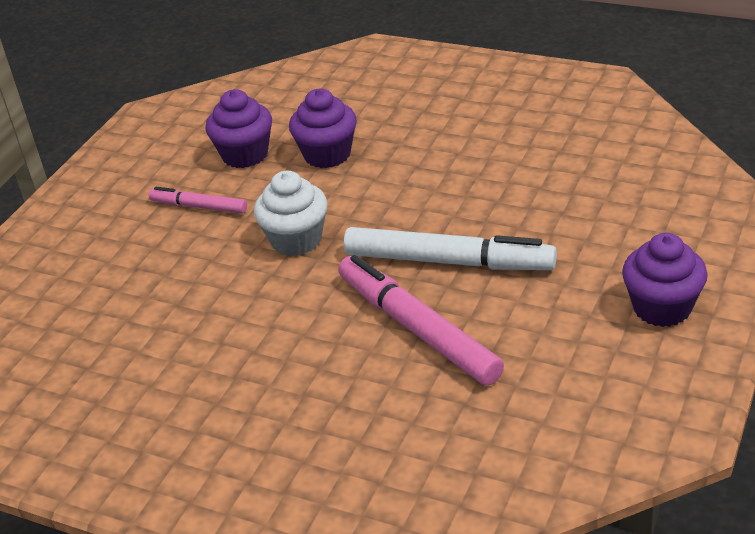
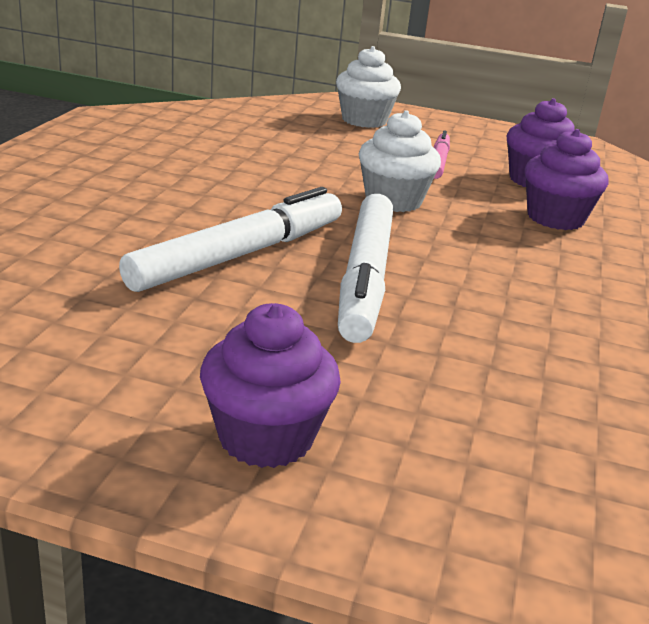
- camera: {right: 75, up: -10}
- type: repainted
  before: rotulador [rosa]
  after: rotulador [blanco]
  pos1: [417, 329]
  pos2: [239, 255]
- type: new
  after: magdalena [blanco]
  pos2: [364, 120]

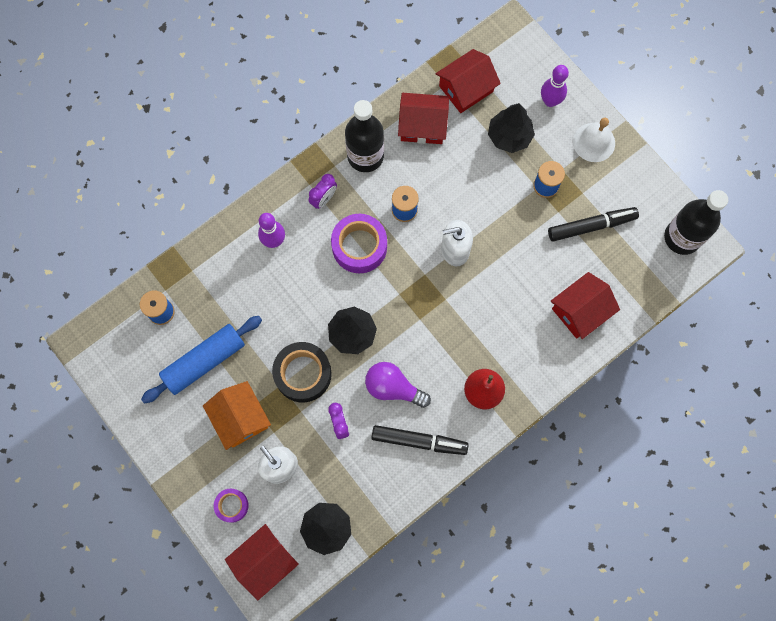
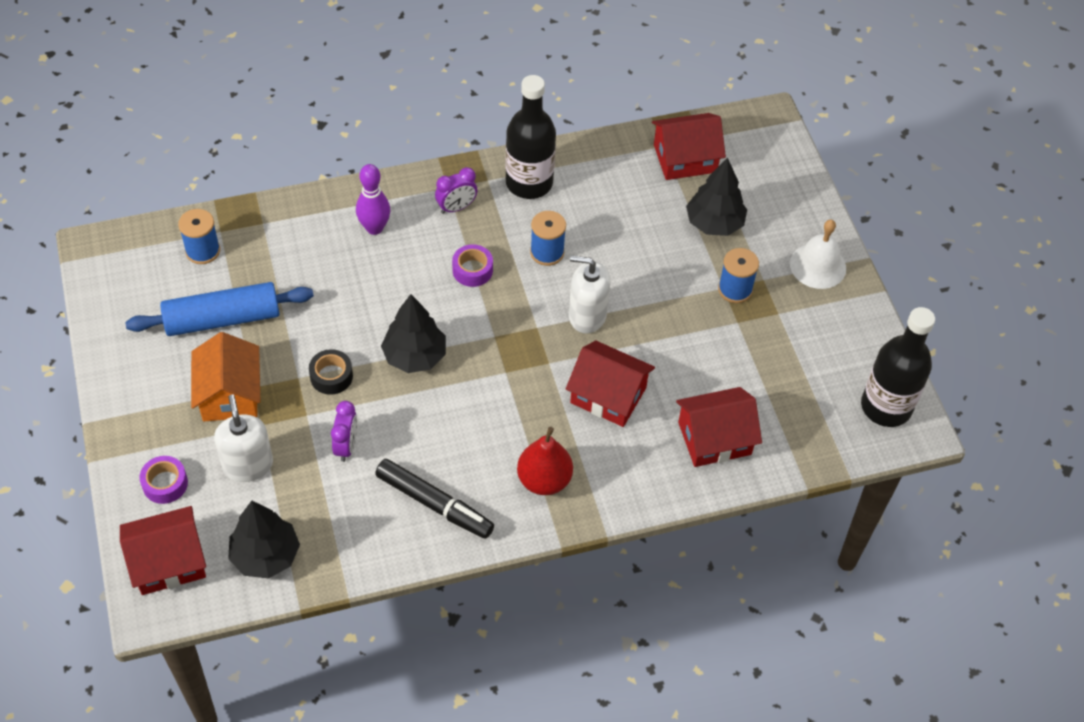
- camera: {right: 20, up: -20}
- type: scaled
  before: cinta adhesiva [negro]
  pos1: [303, 374]
  pos2: [331, 376]
  scale: 0.56
- type: scaled
  before: cinta adhesiva [morado]
  pos1: [359, 247]
  pos2: [472, 270]
  scale: 0.56
- type: gone
  before: bombilla [morado]
  pos1: [393, 388]
- type: shifted
  before: casa [rojo]
  pos1: [422, 125]
  pos2: [608, 395]
- type: gone
  before: bolo [morado]
  pos1: [550, 101]
- type: gone
  before: rotulador [negro]
  pos1: [591, 226]

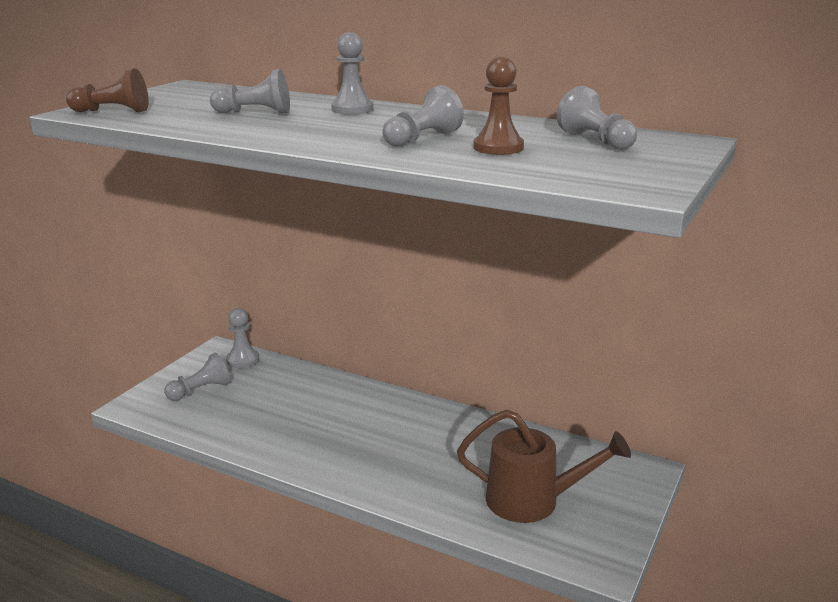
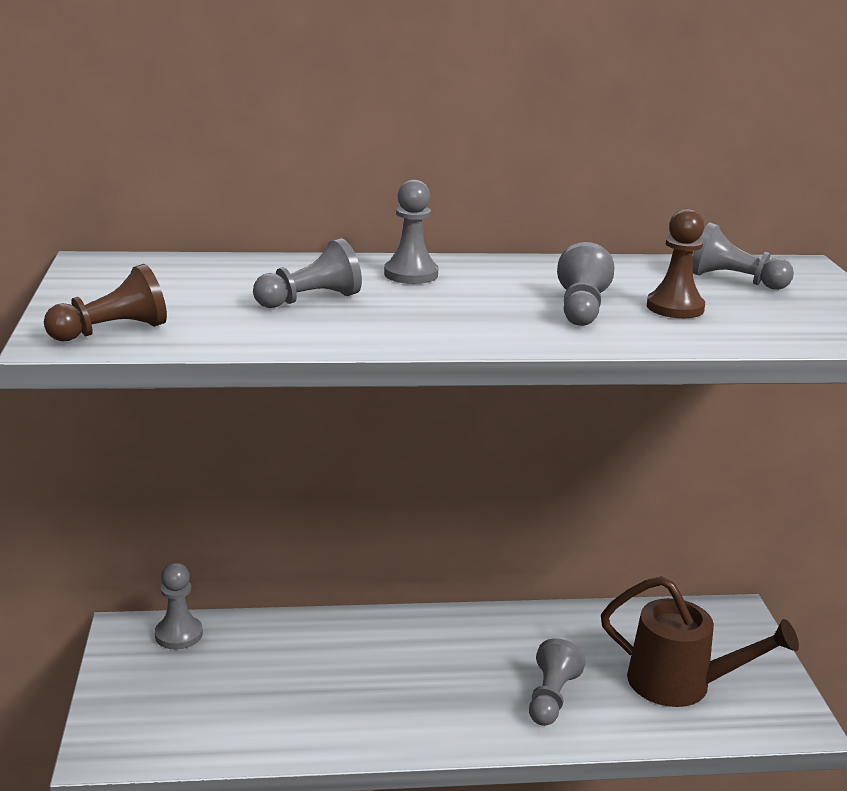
- camera: {right: -35, up: 0}
- type: shifted
  before: peón [gris]
  pos1: [201, 391]
  pos2: [551, 698]
- type: rotated
  before: regadera [marrón]
  pos1: [533, 501]
  pos2: [682, 684]
  turn: 45

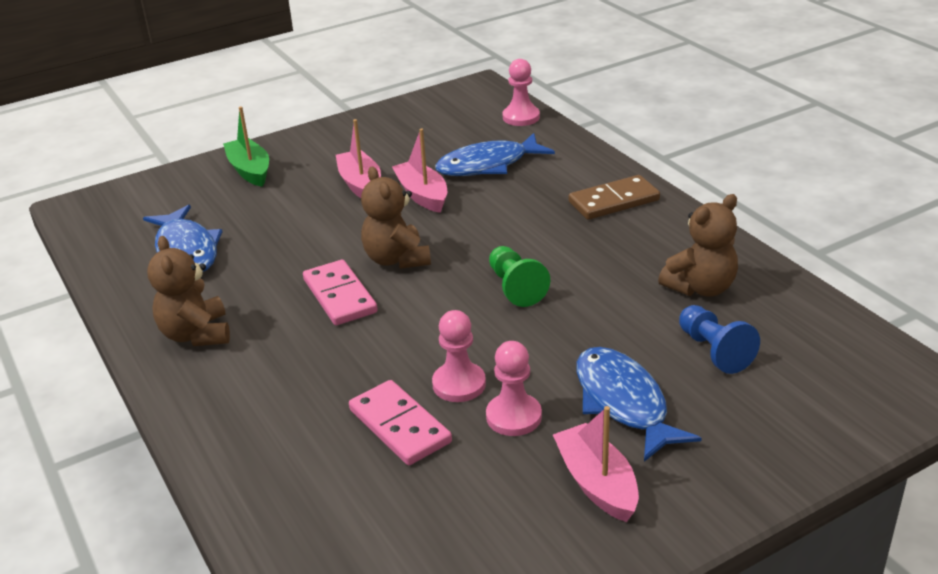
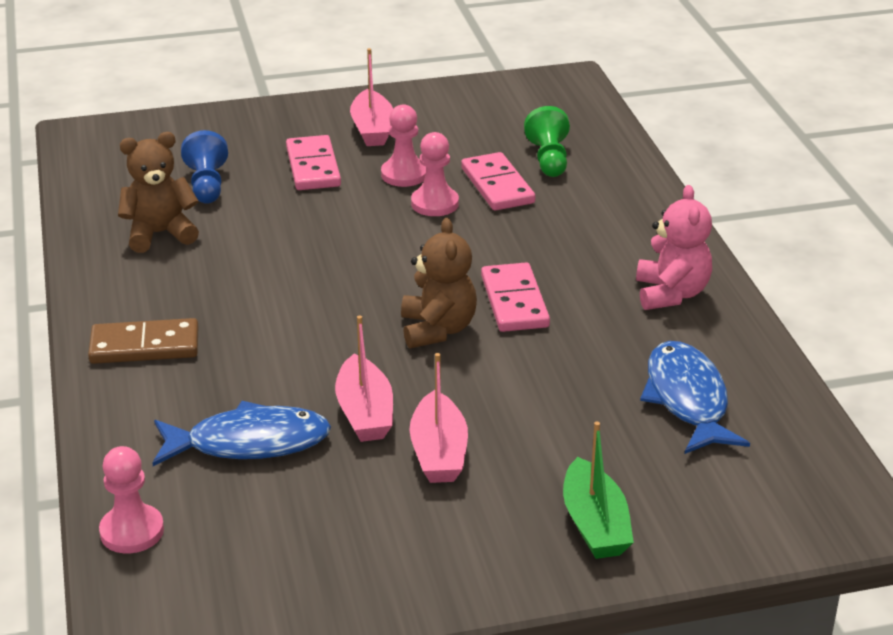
- camera: {right: -165, up: 0}
- type: repainted
  before: osito [marrón]
  after: osito [rosa]
  pos1: [196, 334]
  pos2: [671, 294]
- type: shifted
  before: peón [verde]
  pos1: [515, 287]
  pos2: [549, 159]
- type: swapped
  before: pez [azul]
  after: ficha de dominó [rosa]
  pos1: [623, 402]
  pos2: [313, 167]

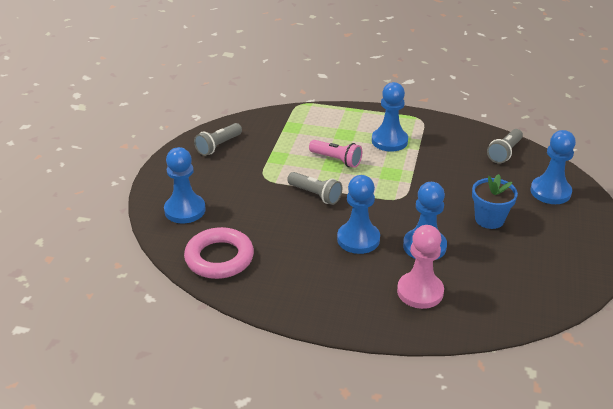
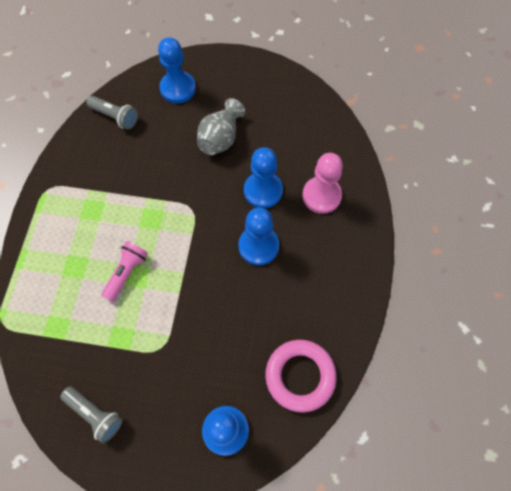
- camera: {right: -95, up: 30}
- type: gone
  before: lámpara de mano [gris]
  pos1: [315, 195]
- type: gone
  before: peón [azul]
  pos1: [389, 141]
- type: swapped
  before: maceta [azul]
  after: florero [gris]
  pos1: [489, 219]
  pos2: [220, 138]

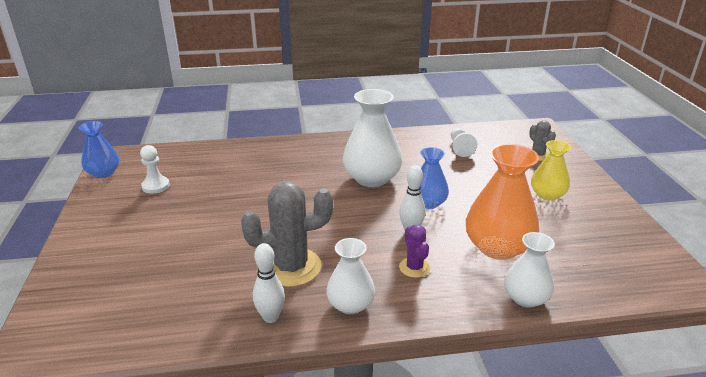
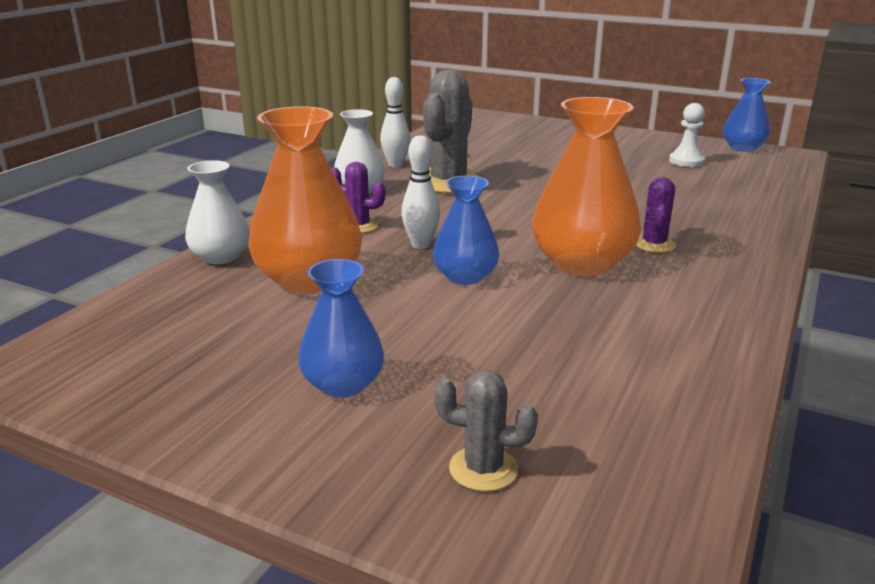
- camera: {right: 125, up: -5}
- type: repainted
  before: florero [blanco]
  after: florero [naranja]
  pos1: [372, 178]
  pos2: [582, 263]
- type: gone
  before: peón [blanco]
  pos1: [460, 148]
- type: repainted
  before: florero [amarillo]
  after: florero [azul]
  pos1: [547, 194]
  pos2: [343, 384]
- type: new
  after: cactus [morado]
  pos2: [654, 244]

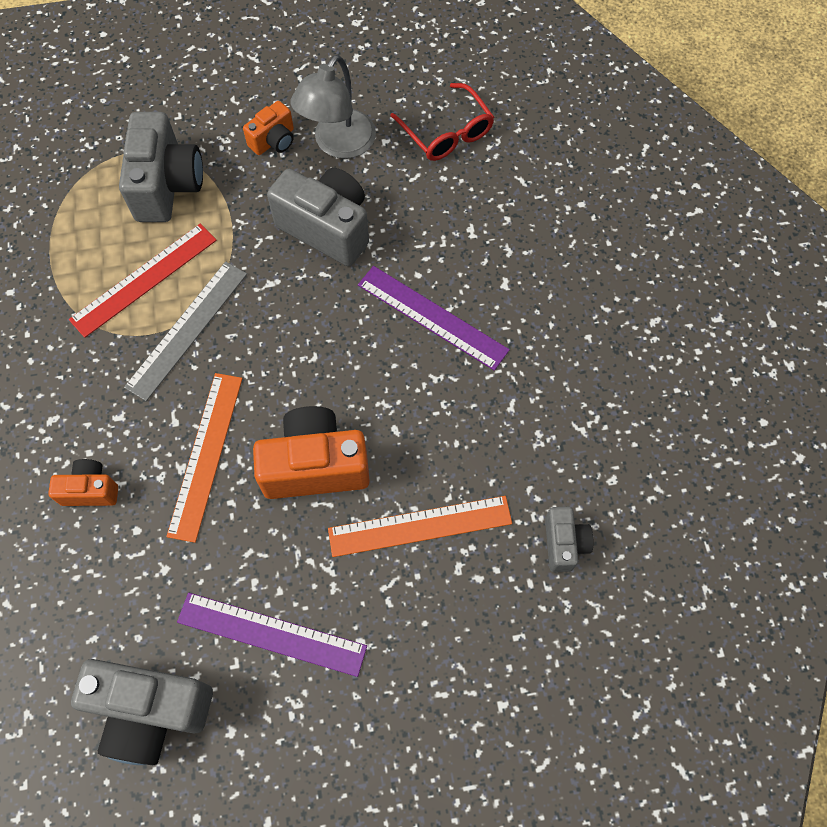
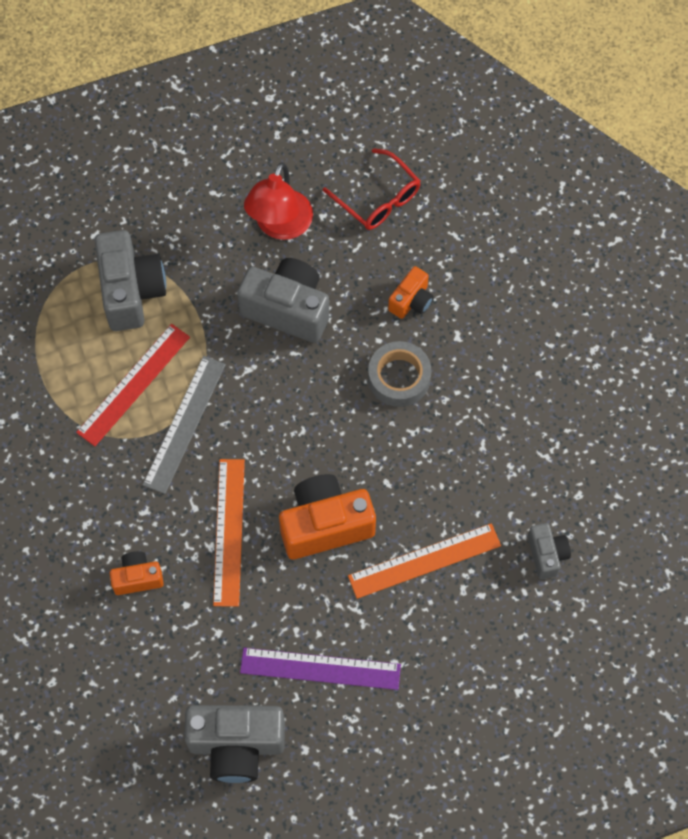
- camera: {right: -10, up: 0}
- type: shifted
  before: cámara [naranja]
  pos1: [274, 141]
  pos2: [411, 301]
- type: repainted
  before: lámpara [gris]
  after: lámpara [rojo]
  pos1: [338, 144]
  pos2: [280, 226]
- type: swapped
  before: regla [morado]
  after: cinta adhesiva [gris]
  pos1: [432, 317]
  pos2: [399, 377]

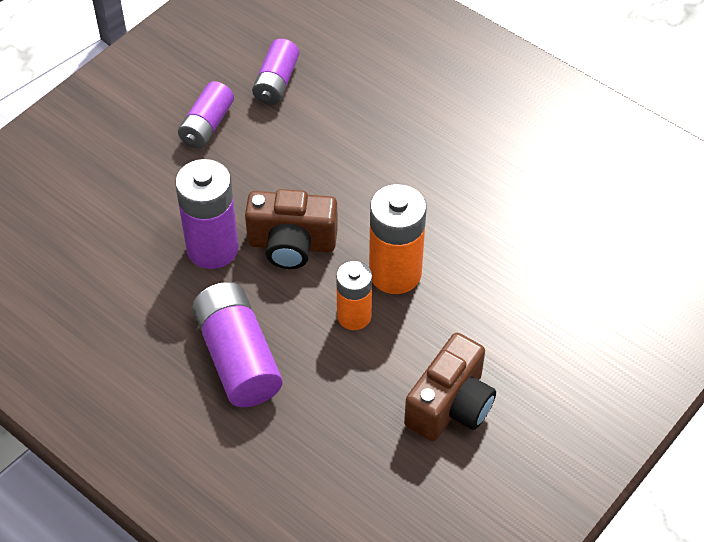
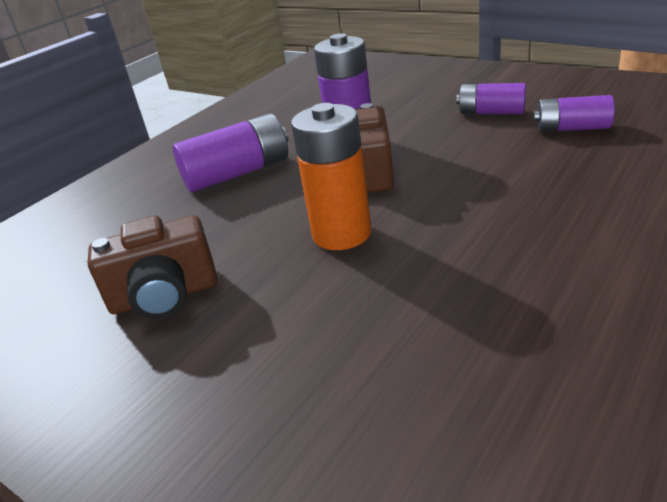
- camera: {right: 90, up: -20}
- type: gone
  before: pila [naranja]
  pos1: [354, 316]
- type: rotated
  before: cámara [marrón]
  pos1: [450, 405]
  pos2: [165, 296]
  turn: -45

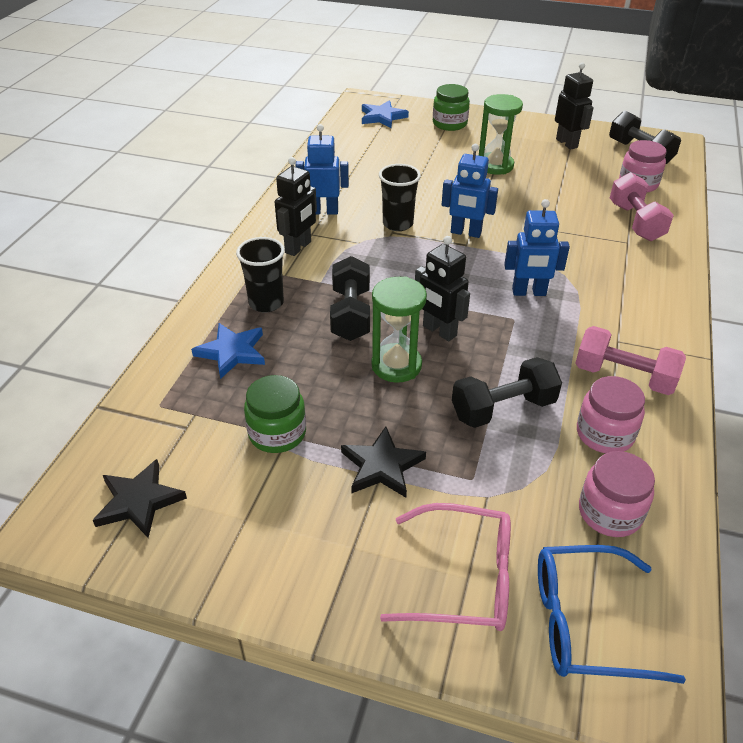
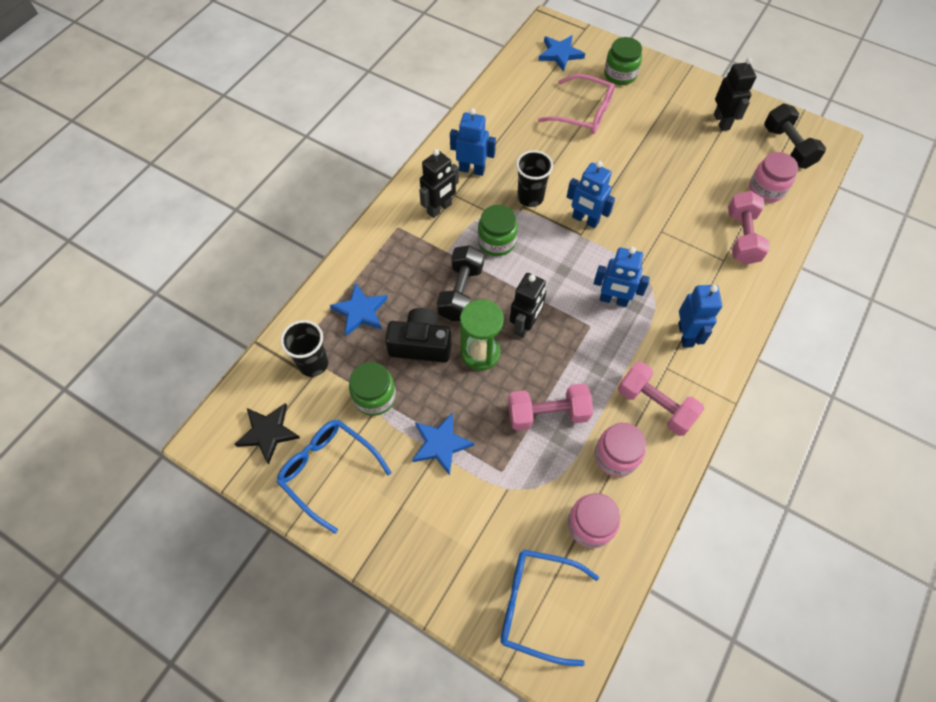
- camera: {right: 15, up: 20}
- type: shifted
  before: vaso [negro]
  pos1: [266, 303]
  pos2: [313, 364]
- type: repainted
  before: estrella [negro]
  after: estrella [azul]
  pos1: [382, 466]
  pos2: [441, 444]
- type: shifted
  before: gafas [rosa]
  pos1: [463, 578]
  pos2: [583, 113]
- type: rotated
  before: robot [negro]
  pos1: [439, 331]
  pos2: [525, 325]
  turn: -120
- type: repainted
  before: mancuerna [negro]
  after: mancuerna [rosa]
  pos1: [503, 408]
  pos2: [547, 413]
- type: gone
  before: reloj de arena [verde]
  pos1: [495, 166]
- type: new
  after: gafas [azul]
  pos2: [329, 471]
- type: new
  after: cámara [negro]
  pos2: [421, 344]
- type: new
  after: tarro [verde]
  pos2: [496, 241]
- type: new
  after: robot [azul]
  pos2: [686, 335]

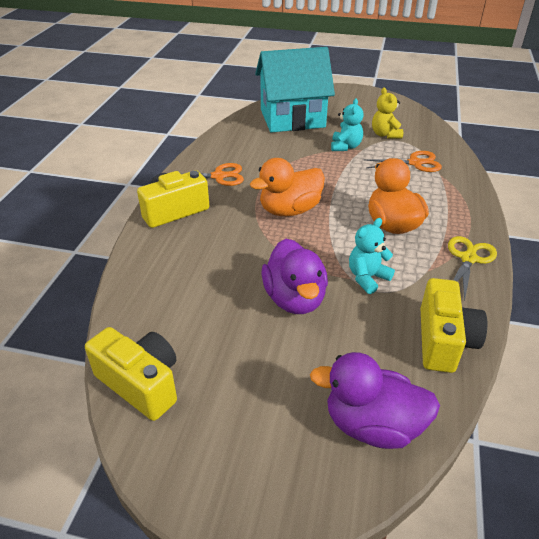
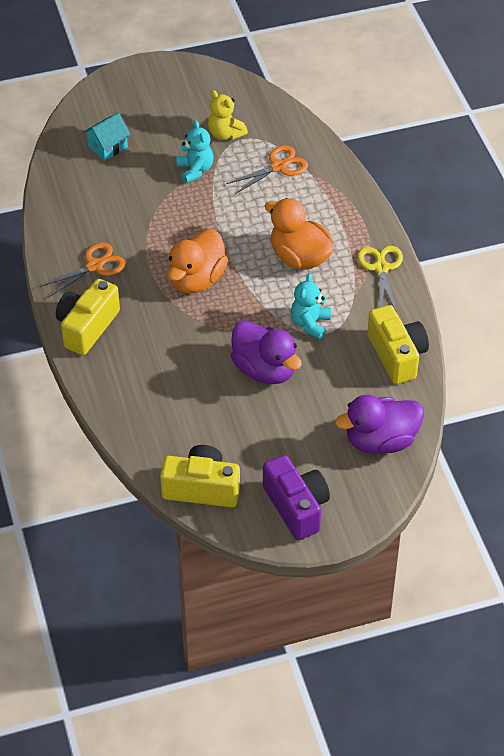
- camera: {right: -30, up: 10}
- type: scaled
  before: casa [turquesa]
  pos1: [292, 118]
  pos2: [108, 147]
  scale: 0.42
- type: new
  after: cámara [morado]
  pos2: [296, 507]

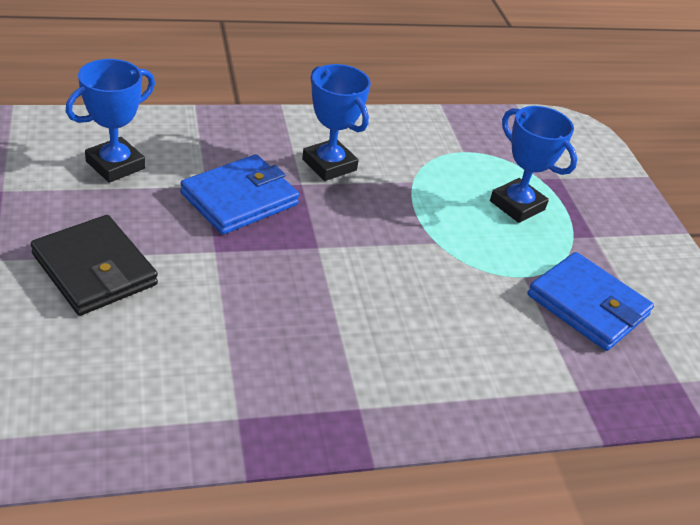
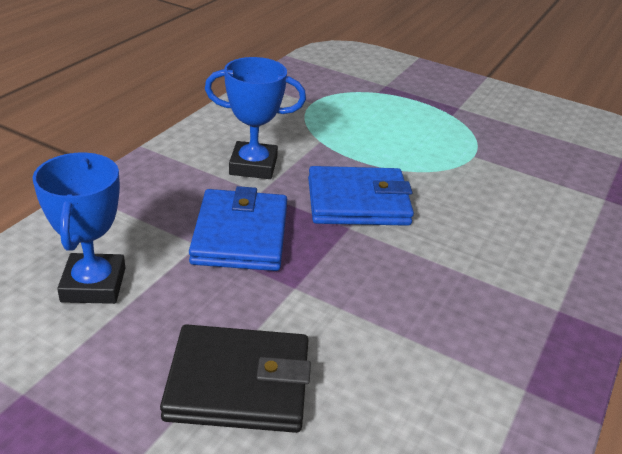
- camera: {right: -45, up: -5}
- type: gone
  before: trofeo [azul]
  pos1: [517, 205]
- type: shifted
  before: cartera [azul]
  pos1: [587, 305]
  pos2: [358, 202]

